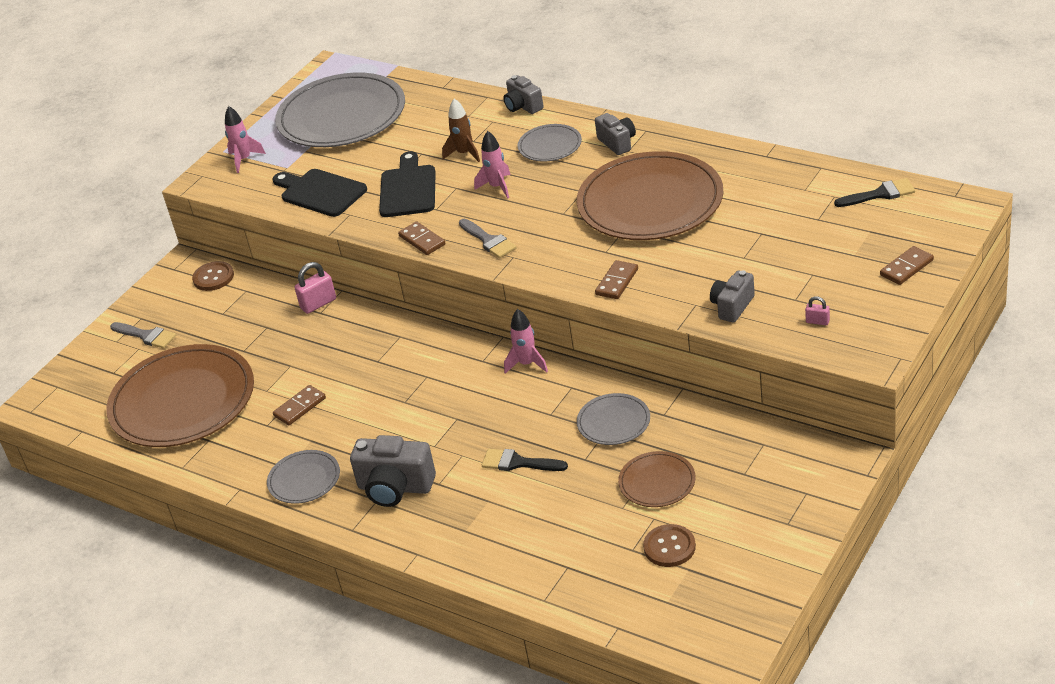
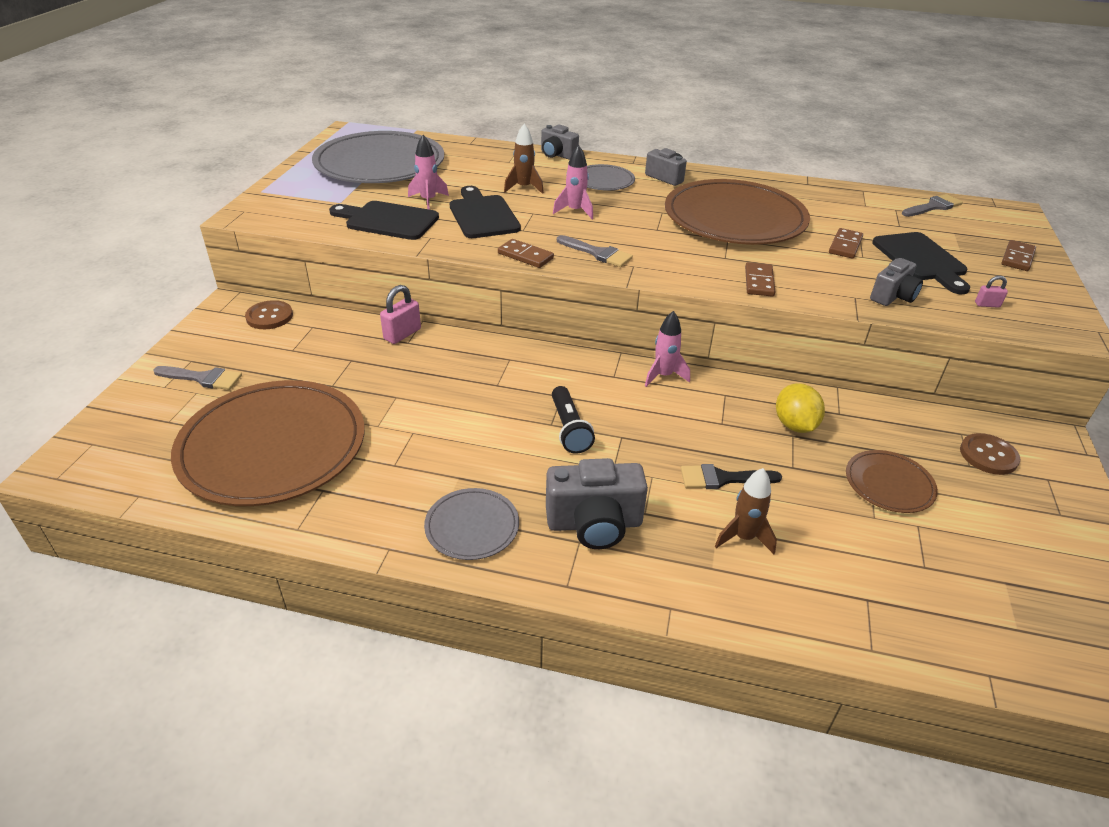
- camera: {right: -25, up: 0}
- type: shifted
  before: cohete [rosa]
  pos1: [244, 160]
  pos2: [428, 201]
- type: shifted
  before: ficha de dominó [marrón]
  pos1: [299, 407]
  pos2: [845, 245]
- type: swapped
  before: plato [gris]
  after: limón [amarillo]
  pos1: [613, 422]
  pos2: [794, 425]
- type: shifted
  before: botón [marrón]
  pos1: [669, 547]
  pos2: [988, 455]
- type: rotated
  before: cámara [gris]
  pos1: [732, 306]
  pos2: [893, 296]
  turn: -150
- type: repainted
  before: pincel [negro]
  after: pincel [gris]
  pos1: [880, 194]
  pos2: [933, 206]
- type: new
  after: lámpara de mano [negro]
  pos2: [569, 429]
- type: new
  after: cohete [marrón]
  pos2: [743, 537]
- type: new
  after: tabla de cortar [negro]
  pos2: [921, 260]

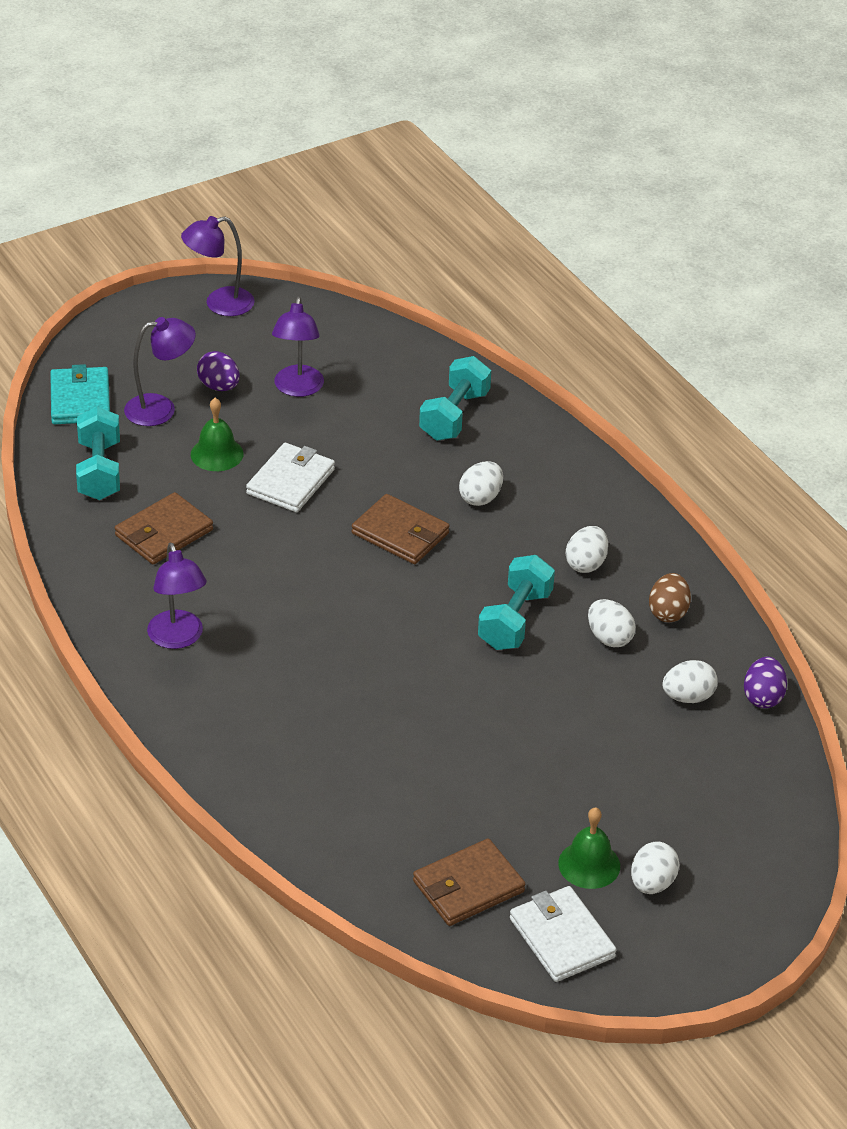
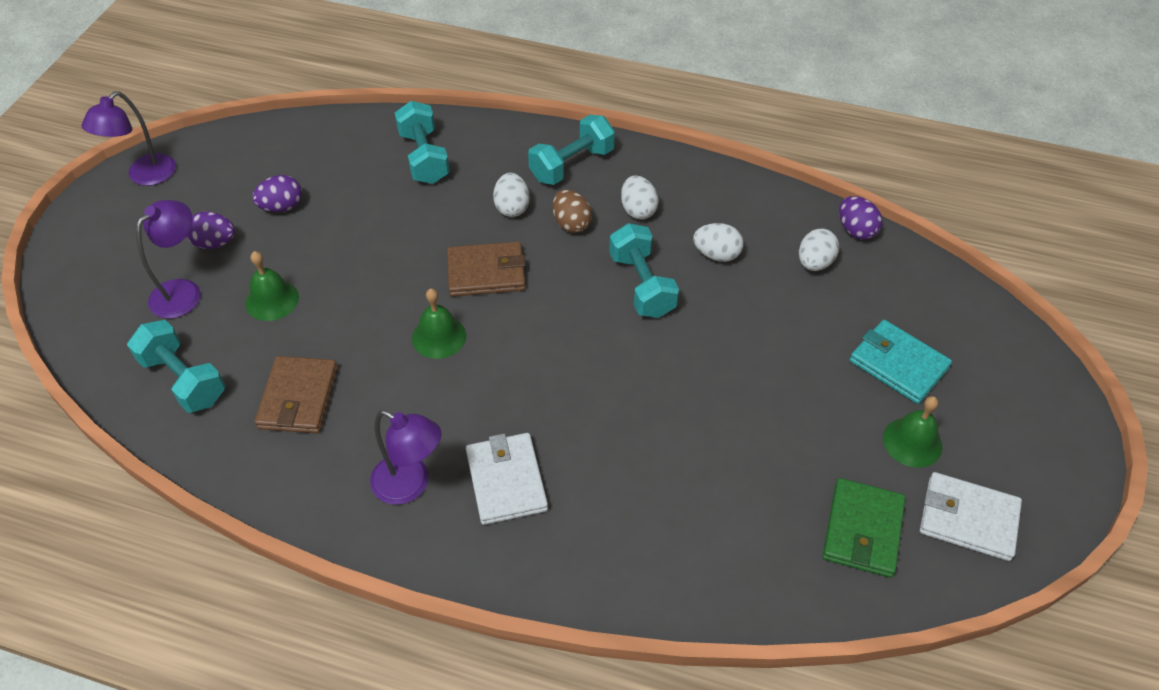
- camera: {right: -40, up: 10}
- type: shifted
  before: cartera [turquesa]
  pos1: [80, 400]
  pos2: [898, 364]
- type: shifted
  before: cartera [blanco]
  pos1: [291, 481]
  pos2: [506, 481]
- type: swapped
  before: lámpara [morado]
  after: huevo [morado]
  pos1: [297, 389]
  pos2: [282, 207]
- type: repainted
  before: cartera [marrón]
  after: cartera [verde]
  pos1: [468, 886]
  pos2: [862, 530]
- type: gone
  before: huevo [blanco]
  pos1: [652, 883]
- type: shifted
  before: huevo [marrón]
  pos1: [668, 612]
  pos2: [571, 224]
- type: new
  after: campana [verde]
  pos2: [439, 337]
- type: new
  after: mancuerna [turquesa]
  pos2: [572, 165]

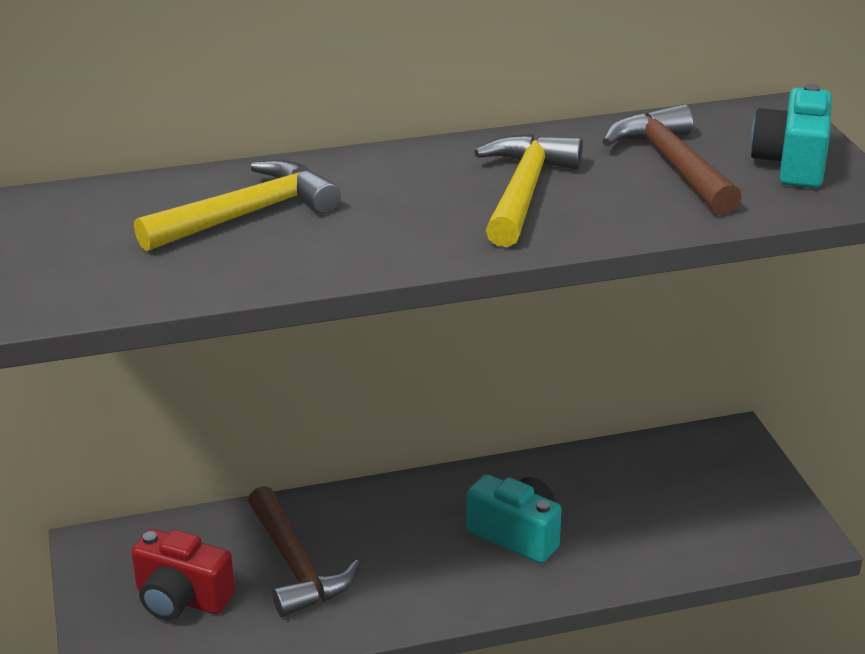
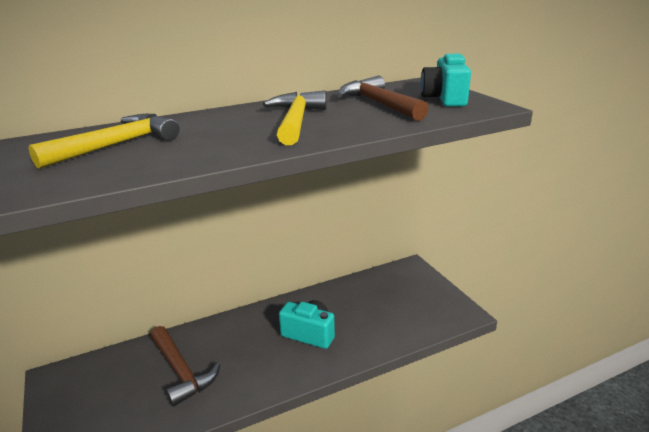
- camera: {right: -10, up: -5}
- type: gone
  before: cámara [rojo]
  pos1: [181, 599]

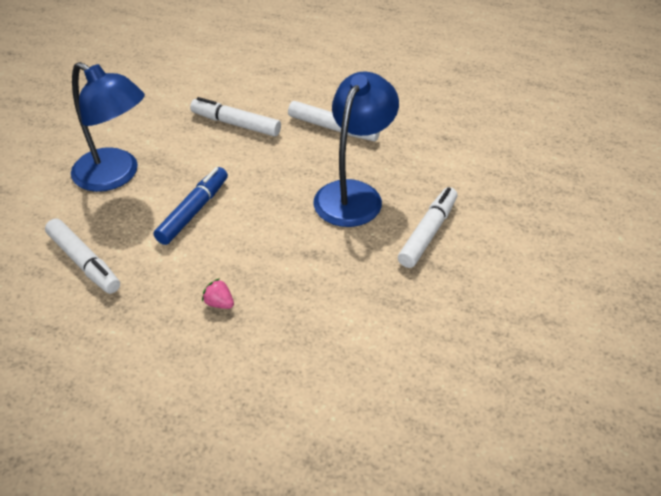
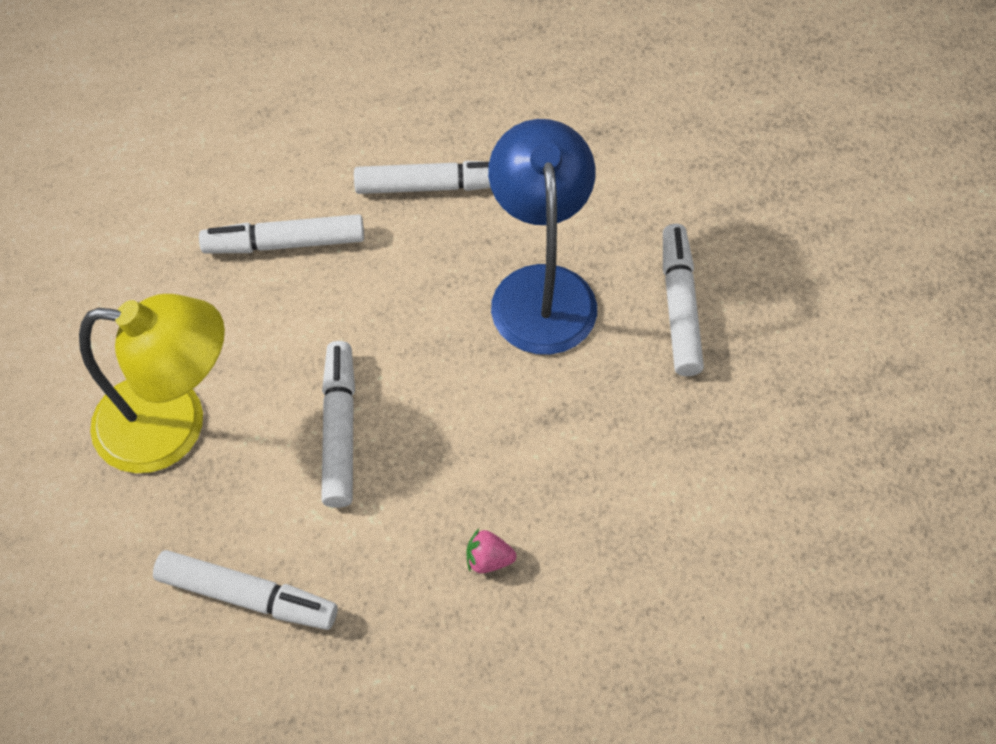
- camera: {right: -30, up: 15}
- type: repainted
  before: lámpara [azul]
  after: lámpara [amarillo]
  pos1: [115, 176]
  pos2: [173, 425]
- type: repainted
  before: rotulador [azul]
  after: rotulador [blanco]
  pos1: [193, 211]
  pos2: [340, 429]

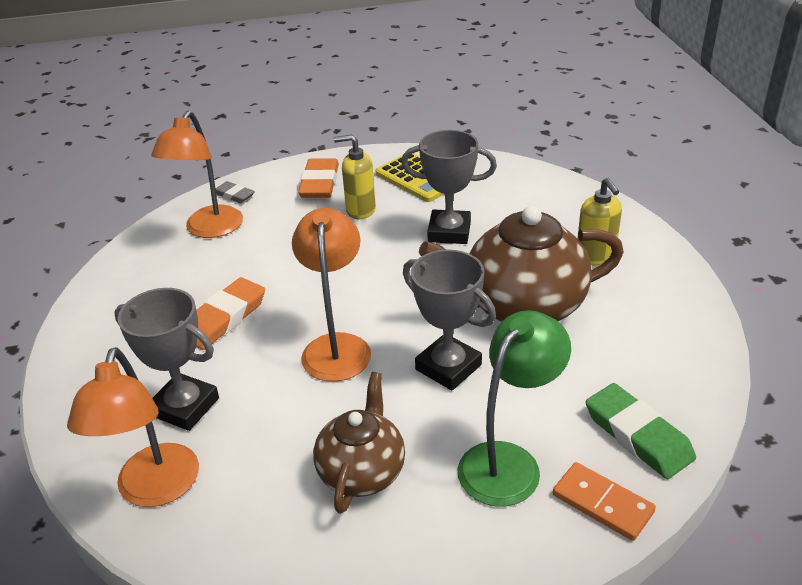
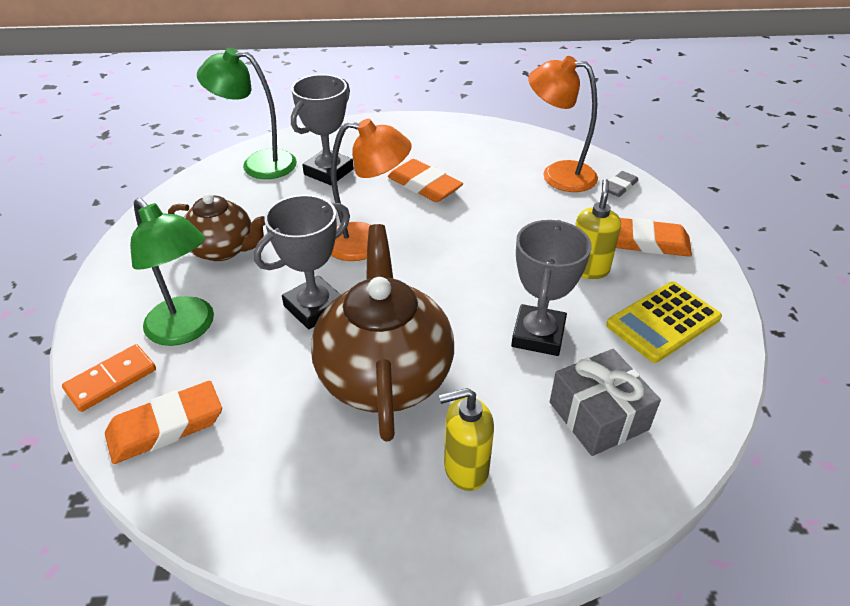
- camera: {right: 95, up: 5}
- type: repainted
  before: lámpara [naranja]
  after: lámpara [verde]
  pos1: [155, 490]
  pos2: [258, 164]
- type: repainted
  before: goma de borrar [verde]
  after: goma de borrar [naranja]
  pos1: [638, 435]
  pos2: [166, 426]
- type: new
  after: regalo [gris]
  pos2: [598, 416]

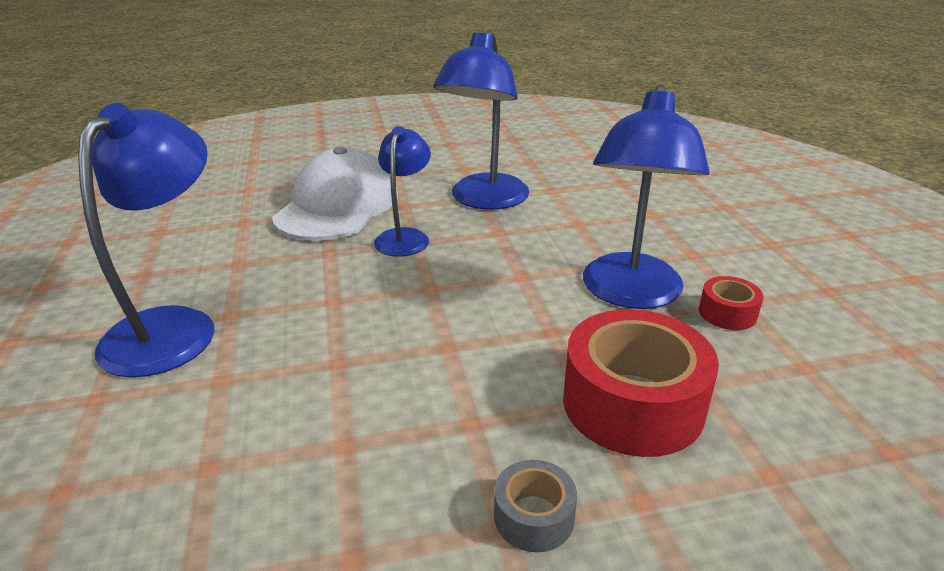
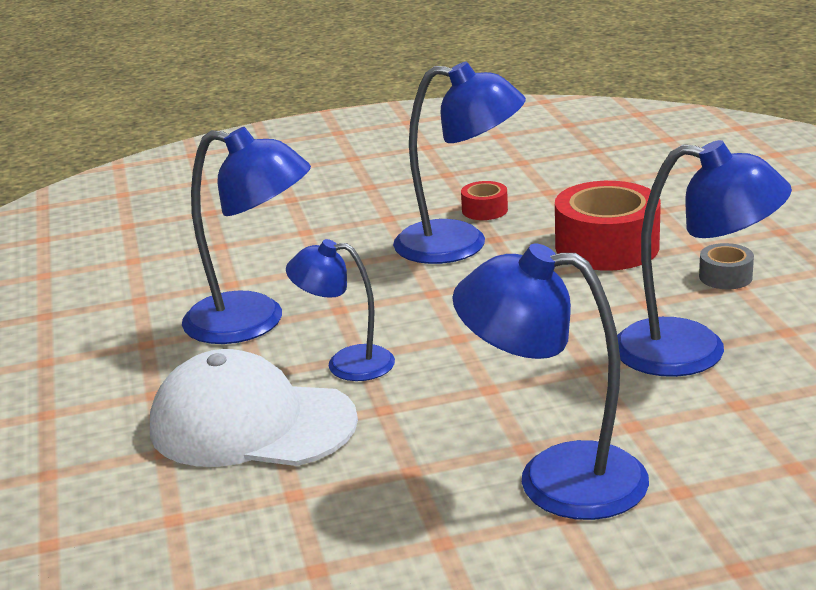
- camera: {right: -90, up: -5}
- type: new
  after: lámpara [azul]
  pos2: [693, 351]

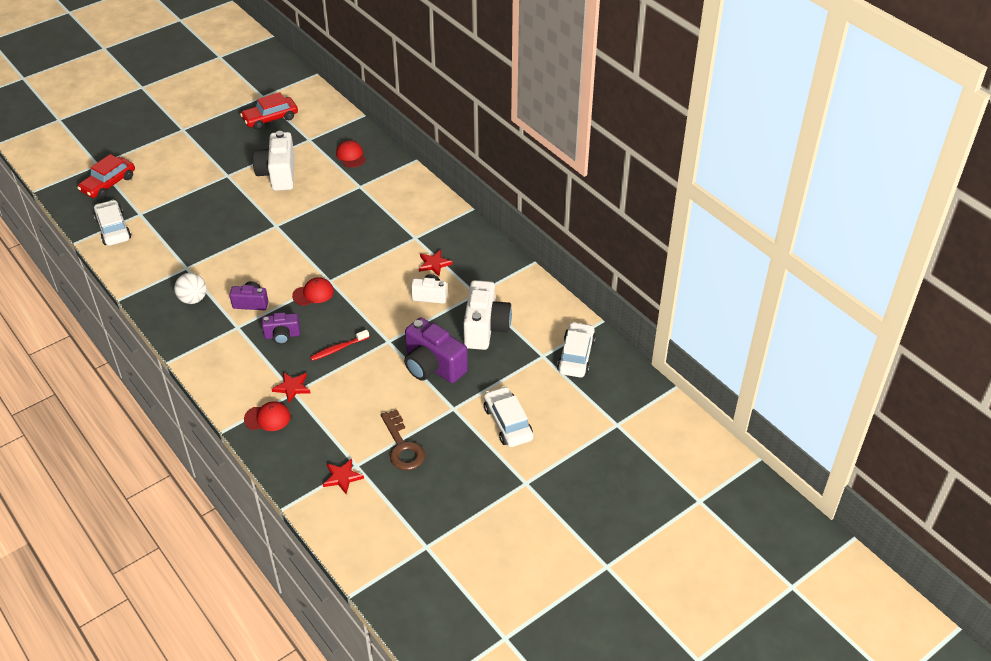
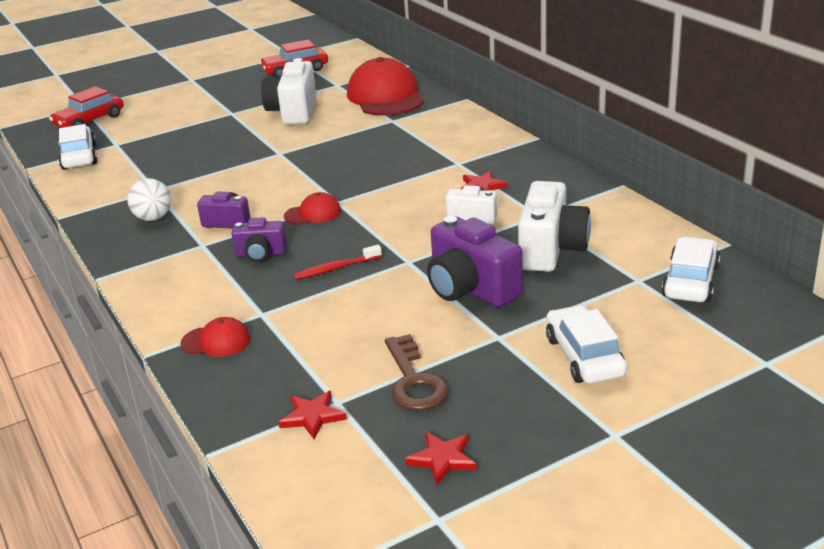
- camera: {right: 10, up: -15}
- type: shifted
  before: estrella [rojo]
  pos1: [292, 387]
  pos2: [442, 459]
- type: scaled
  before: gorra [rojo]
  pos1: [351, 156]
  pos2: [385, 97]
  scale: 2.14

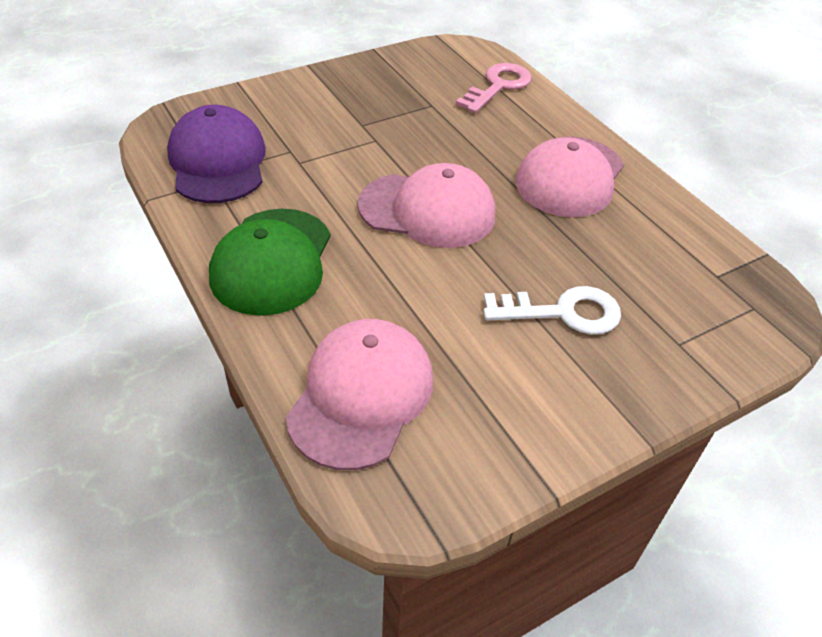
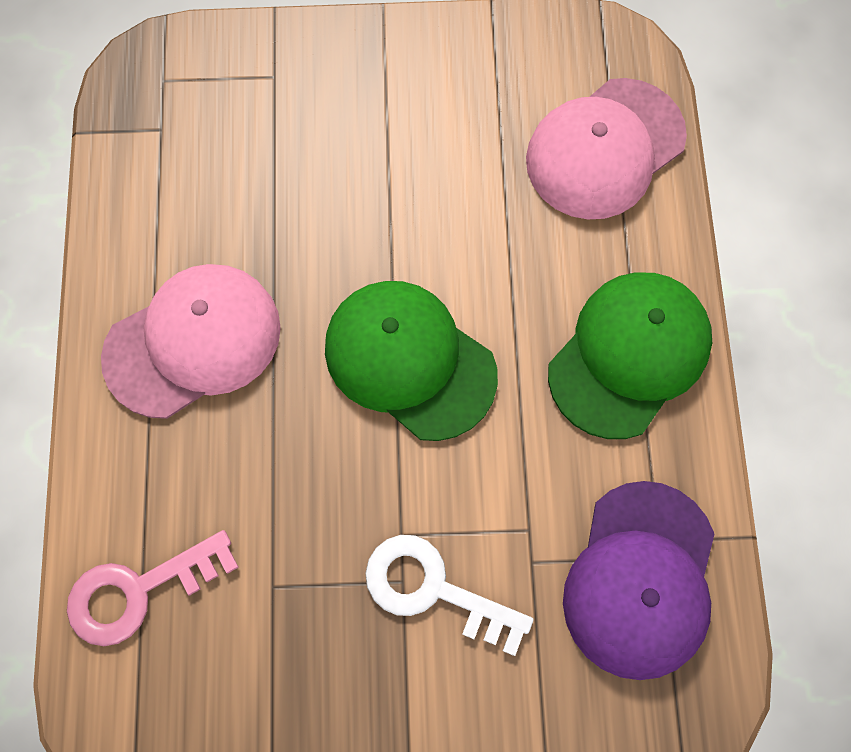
- camera: {right: -150, up: 25}
- type: repainted
  before: gorra [rosa]
  after: gorra [verde]
  pos1: [427, 210]
  pos2: [409, 361]
- type: shifted
  before: llave [blanco]
  pos1: [563, 312]
  pos2: [433, 590]

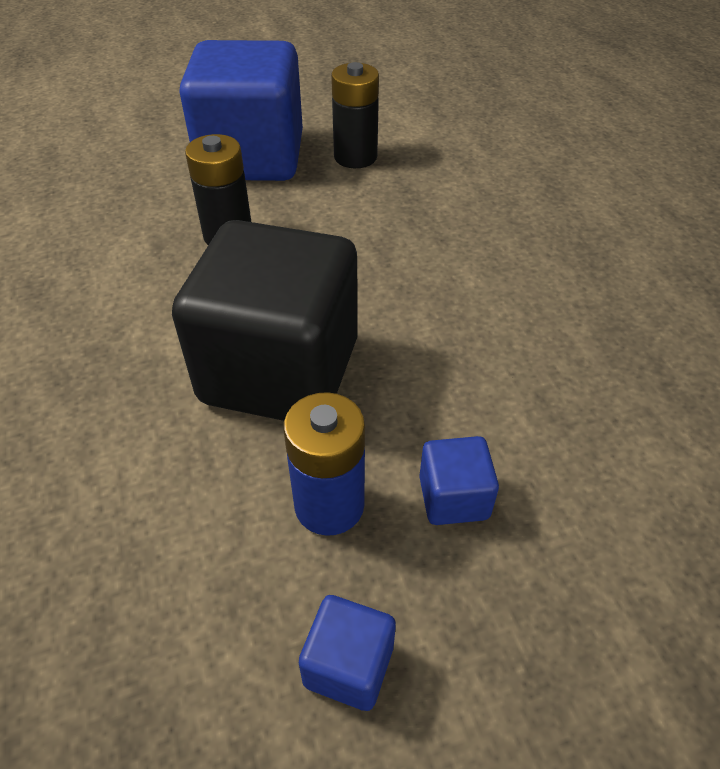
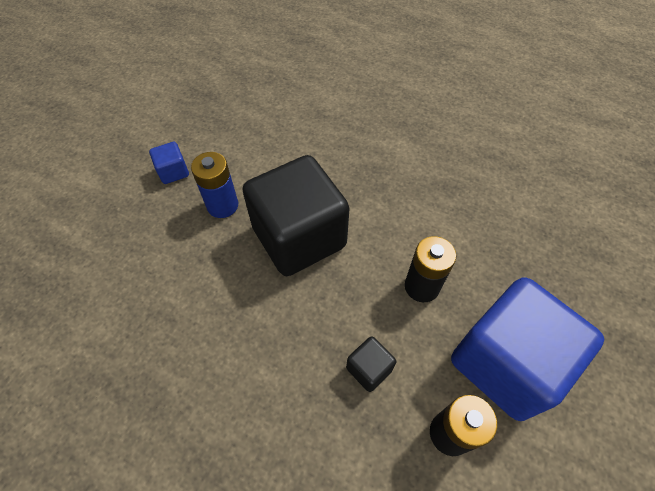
- camera: {right: 135, up: 10}
- type: gone
  before: cubo [azul]
  pos1: [453, 497]
- type: new
  after: cubo [negro]
  pos2: [369, 369]

